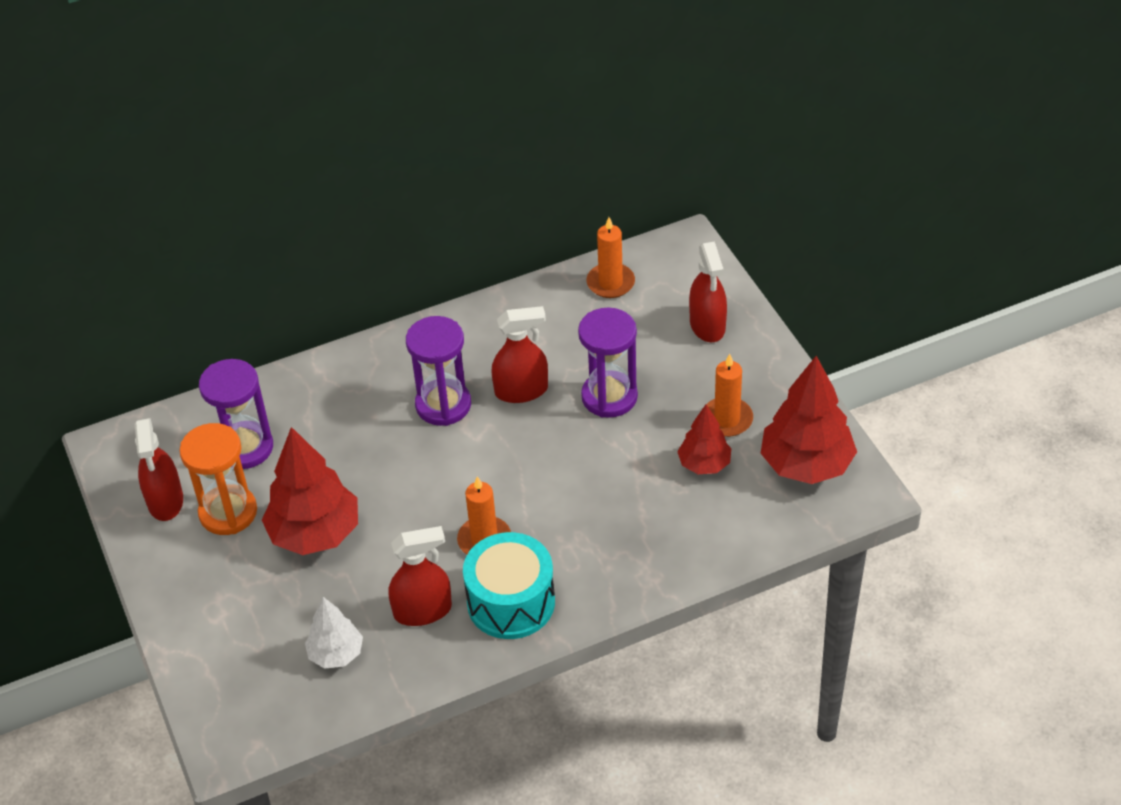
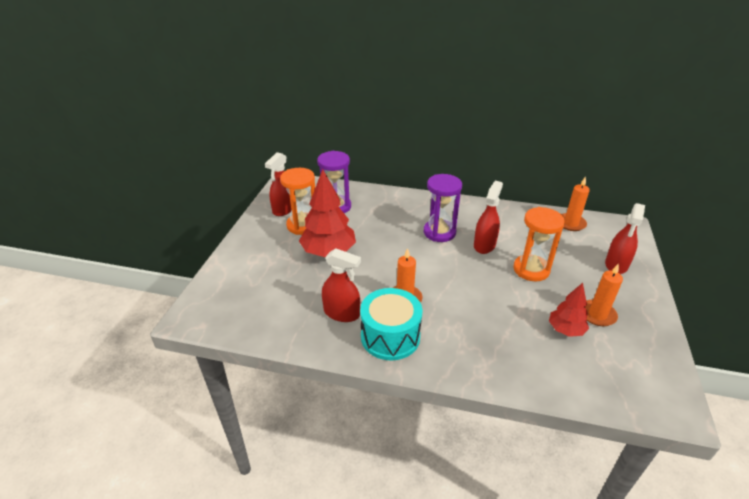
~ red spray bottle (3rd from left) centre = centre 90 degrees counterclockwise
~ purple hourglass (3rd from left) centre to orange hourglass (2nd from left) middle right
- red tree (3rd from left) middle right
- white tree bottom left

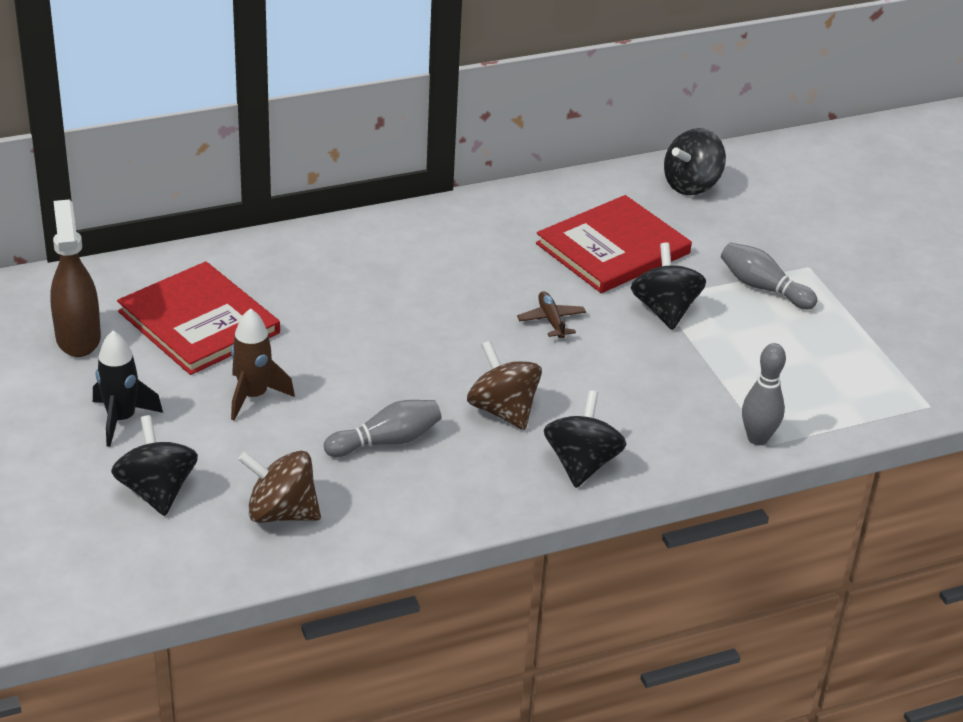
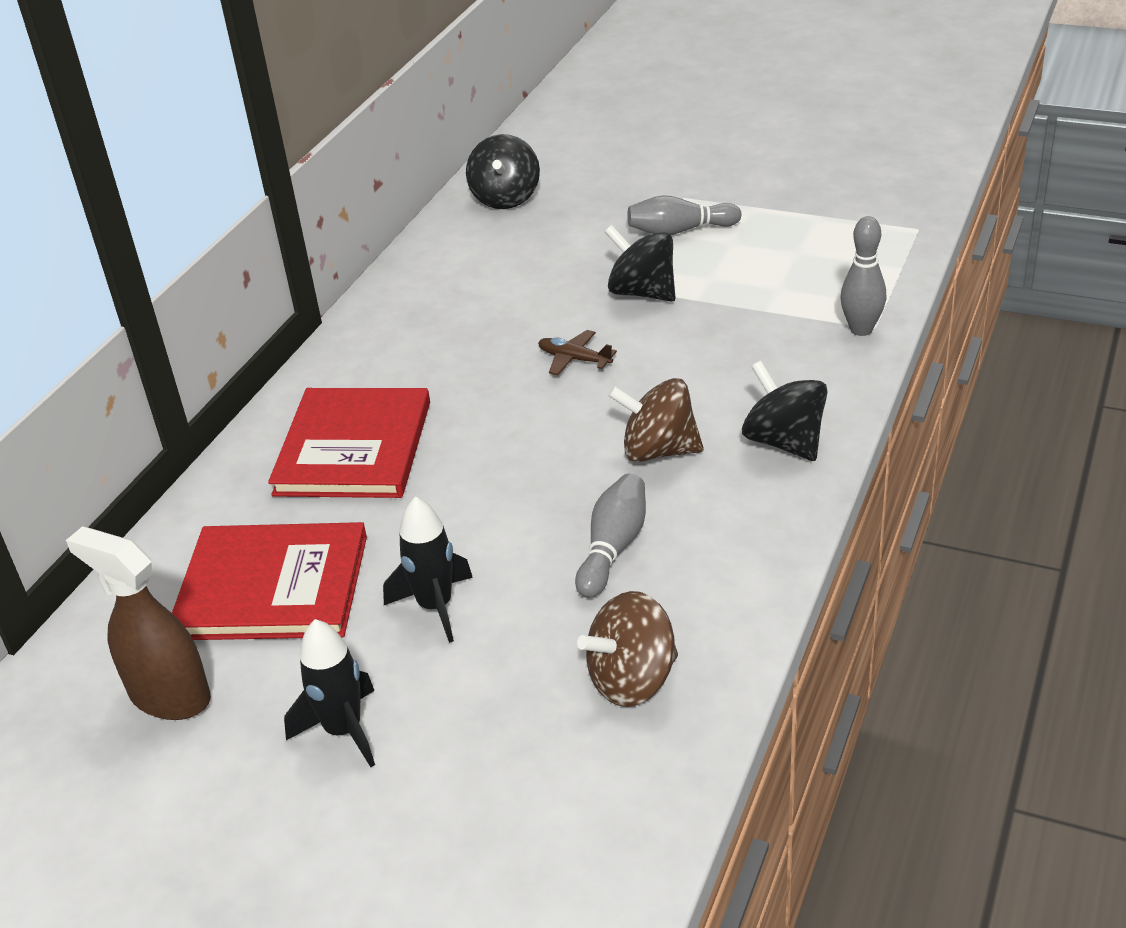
~ red book (2nd from left) centre to middle left
~ brown rocket middle left to black rocket (2nd from left) centre
- black spinning top (1st from left) middle left

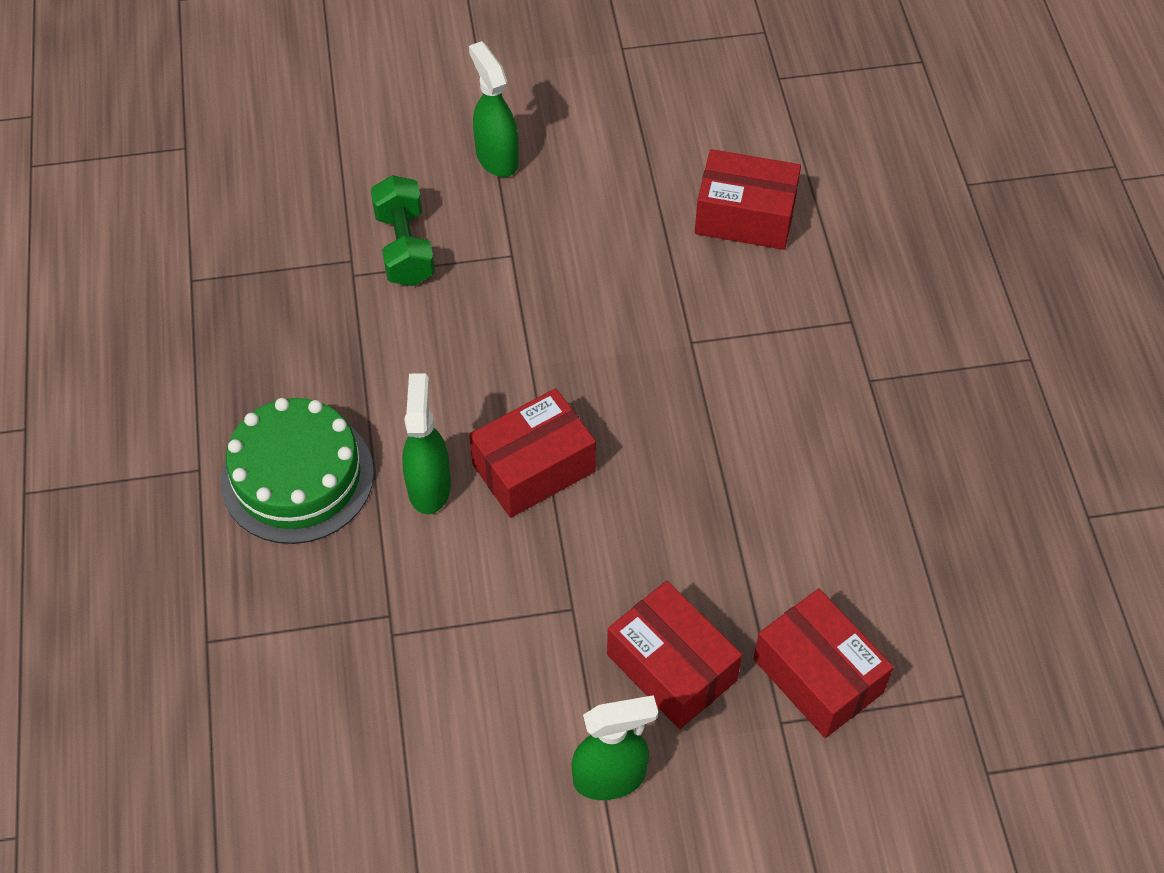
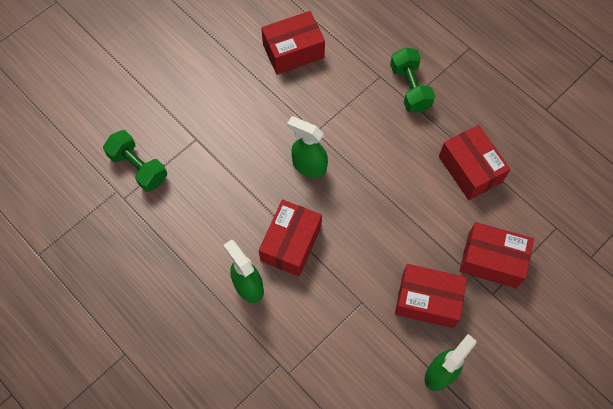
~ green spray bottle (2nd from left) top centre to centre
- green cake middle left
+ green dumbbell (2nd from left) top right
+ red box (4th from left) middle right

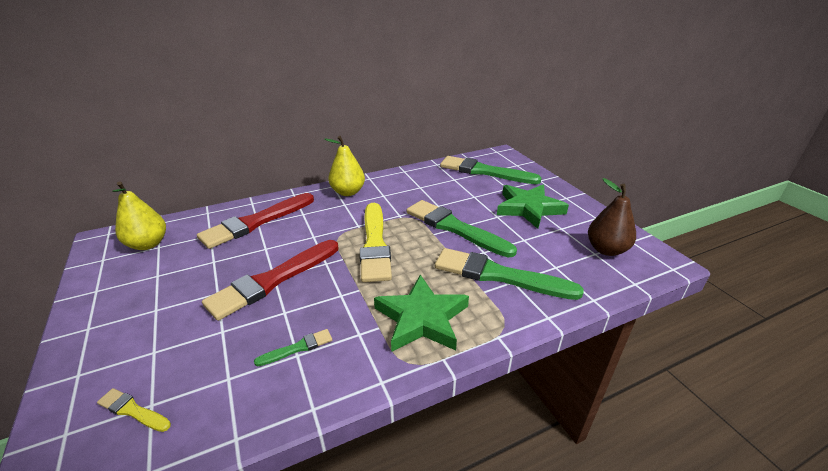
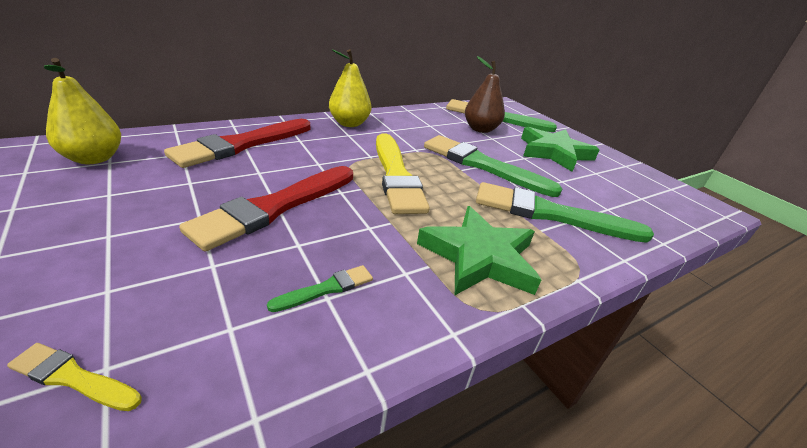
~ brown pear middle right to top centre

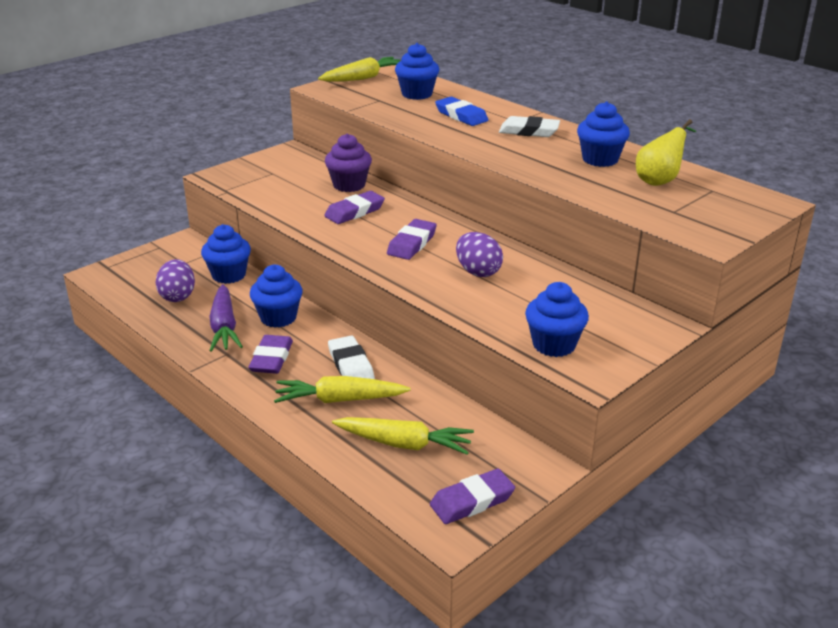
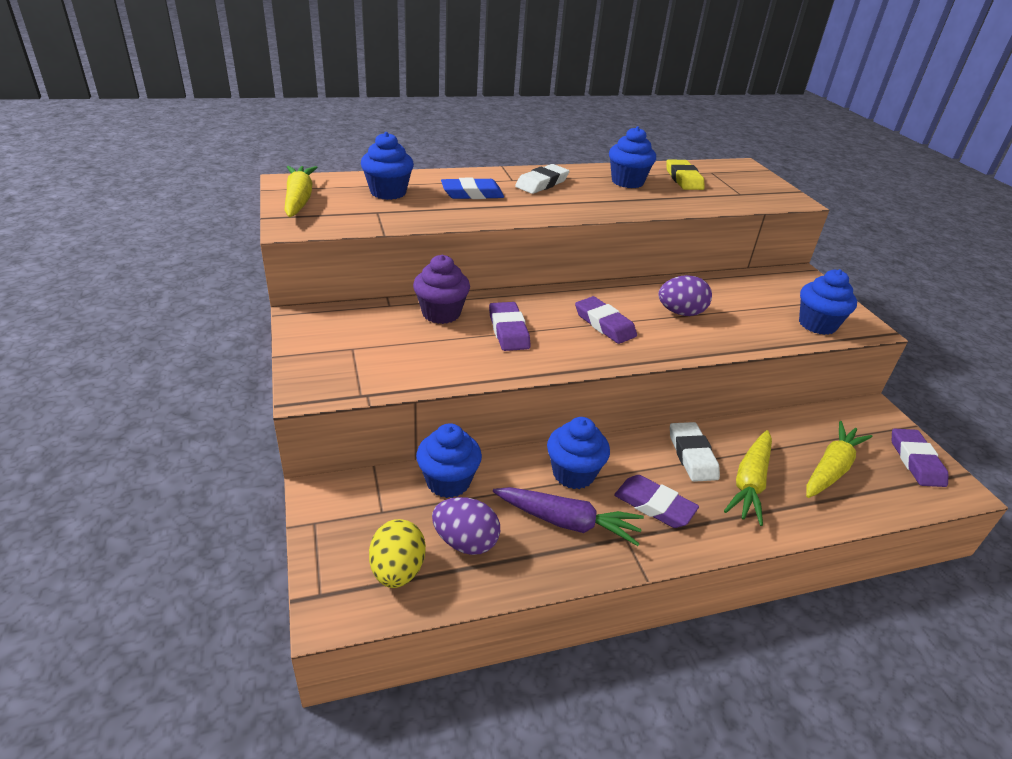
~ yellow pear top right to yellow eraser top right
~ white eraser (1st from left in the first image) centre = middle right 75 degrees clockwise
+ yellow egg bottom centre

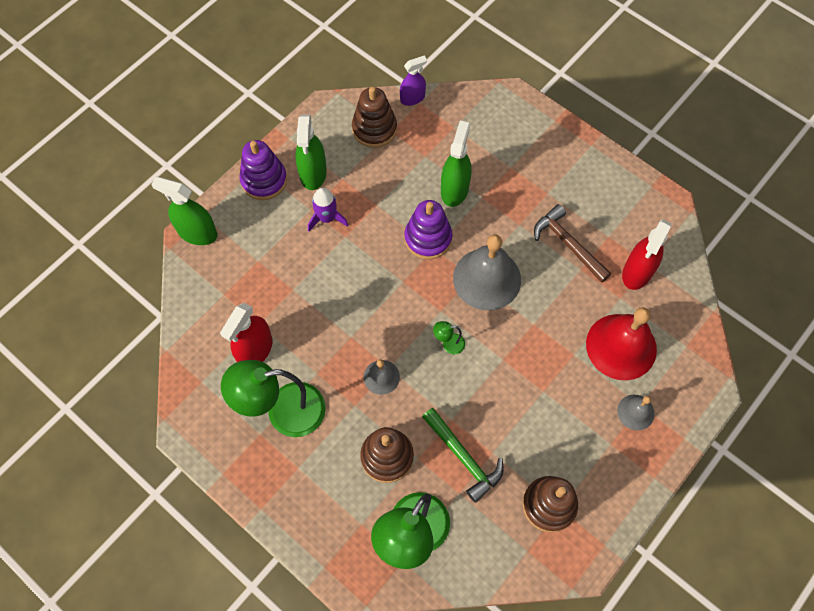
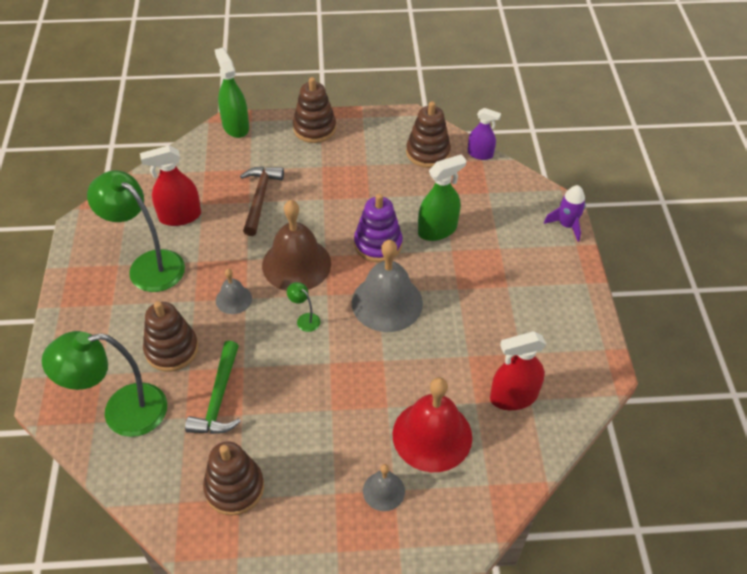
- green spray bottle (2nd from left) top centre
~ purple stacking toy (1st from left) top left to brown stacking toy (3rd from left) top centre
~ purple rocket centre to middle right
~ brown hammer middle right to centre
+ brown bell centre

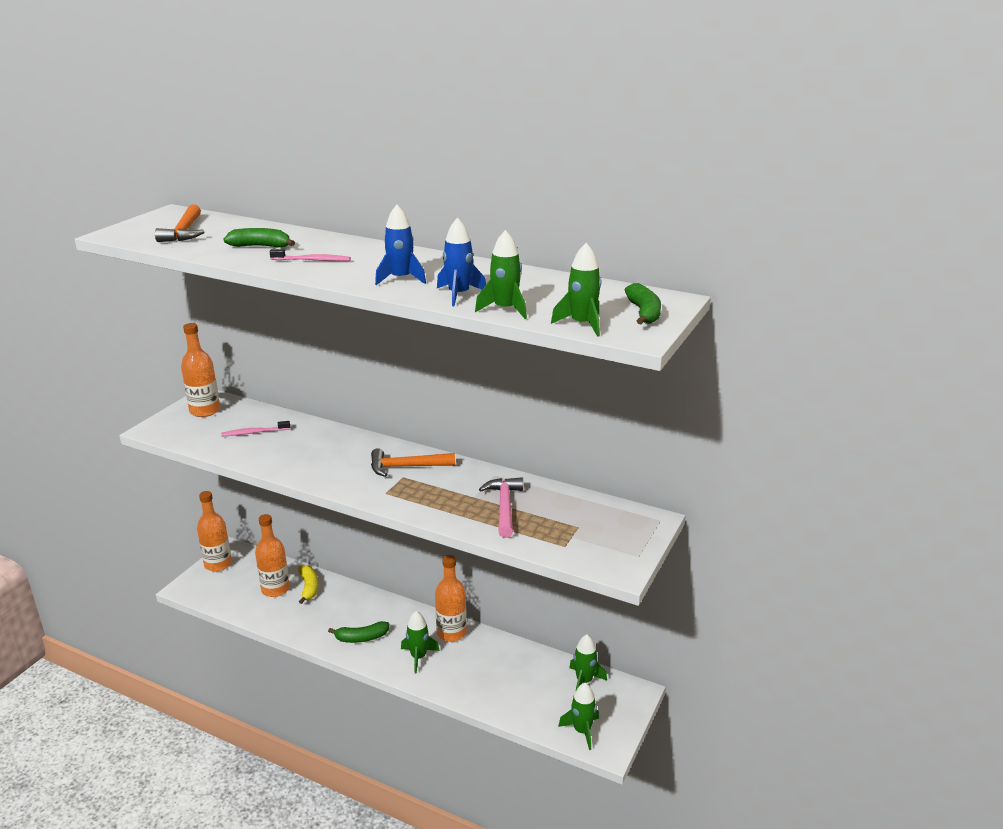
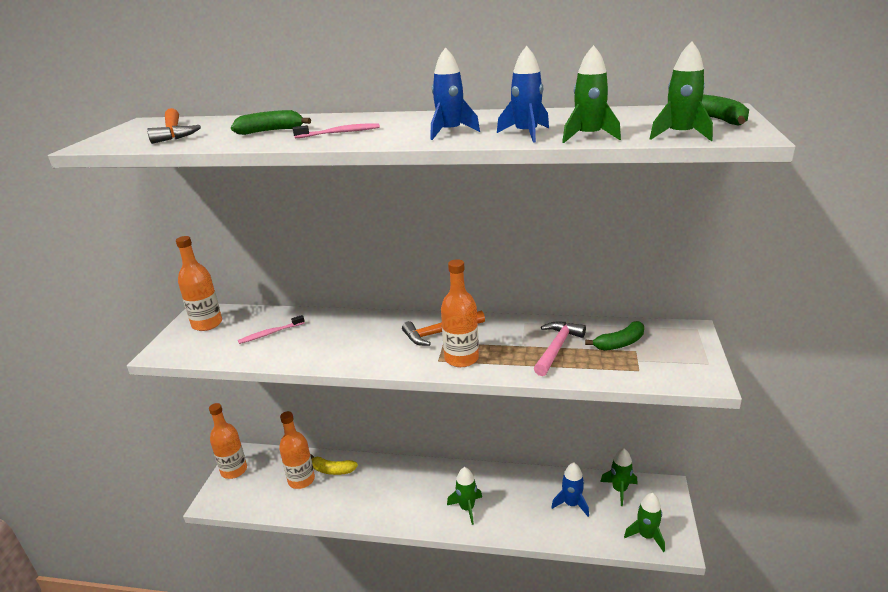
~ pink hammer centre = centre 45 degrees clockwise
~ orange bottle (4th from left) bottom centre to centre
~ yellow banana bottom left = bottom centre 135 degrees clockwise
~ green banana (2nd from left) bottom centre to middle right
+ blue rocket (3rd from left) bottom centre

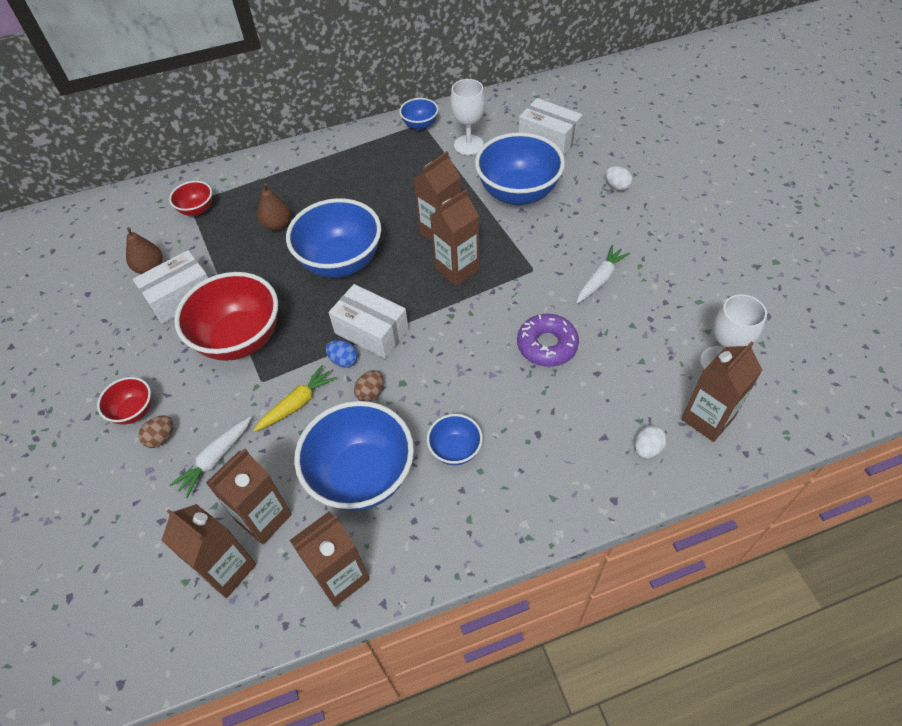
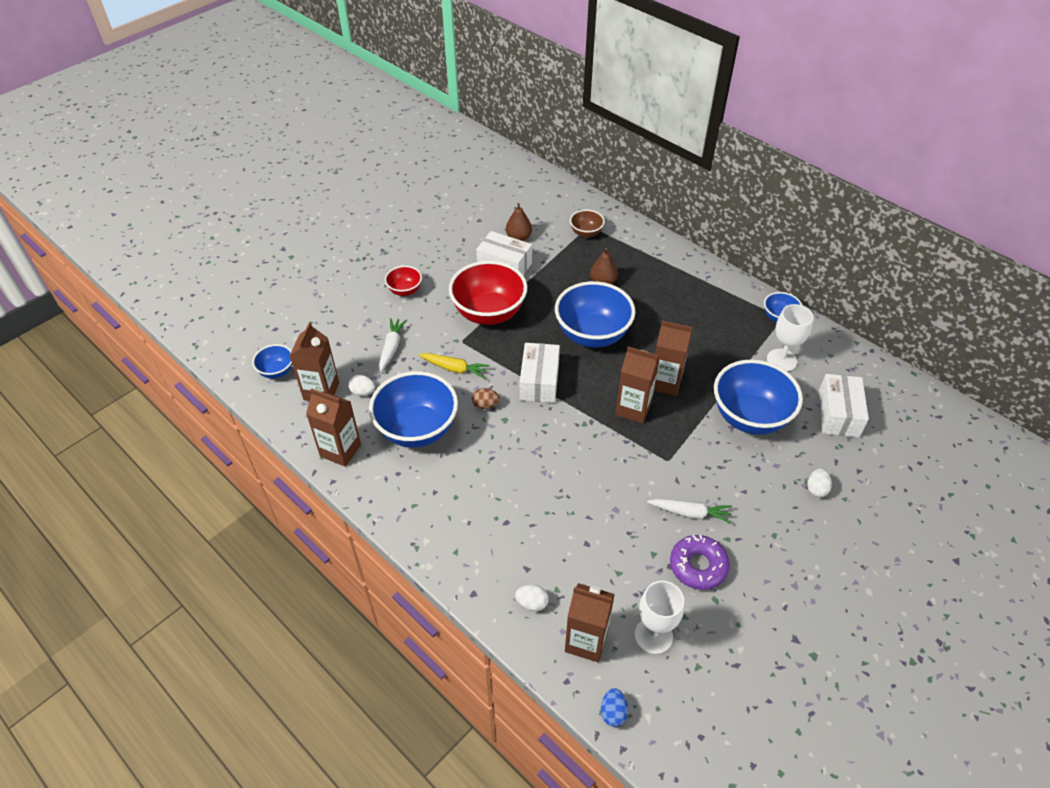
~ red bowl (2nd from left) top left to brown bowl top centre
~ purple donut centre to bottom right
~ blue egg centre to bottom centre
~ blue bowl (4th from left in the first image) centre to blue bowl (1st from left) middle left
- brown egg (1st from left) middle left
~ white carrot (1st from left) middle left = centre 90 degrees clockwise
~ brown carton (2nd from left) bottom left to white egg (1st from left) centre

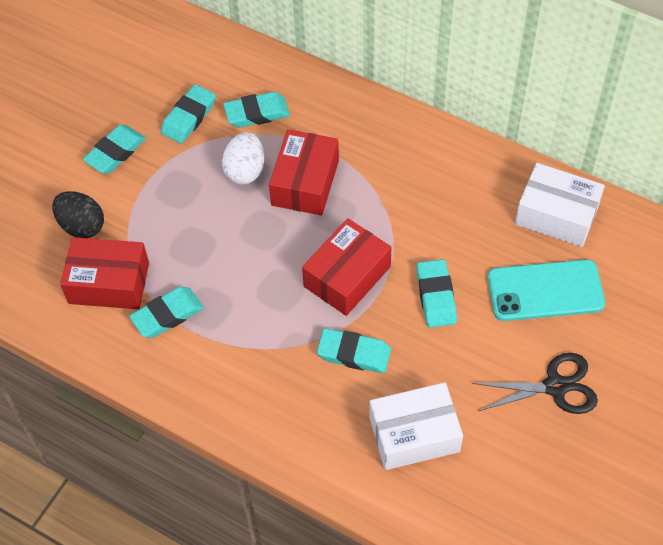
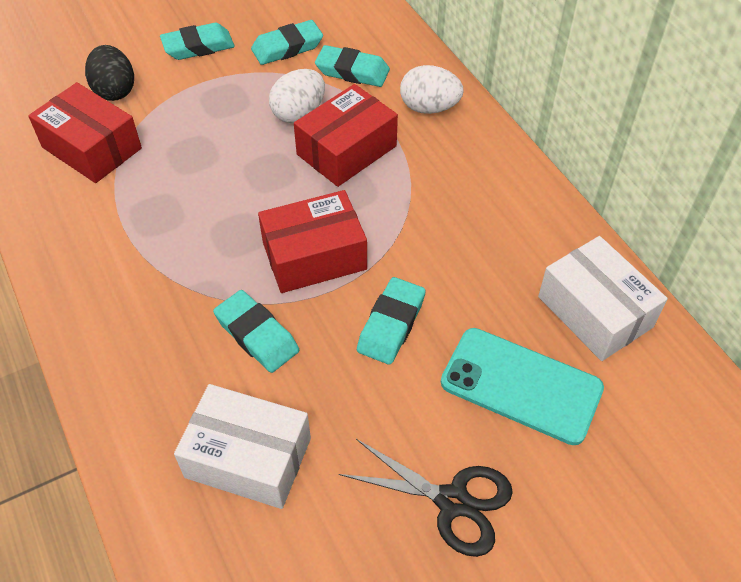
- turquoise eraser (2nd from left) middle left
+ white egg (2nd from left) top centre

